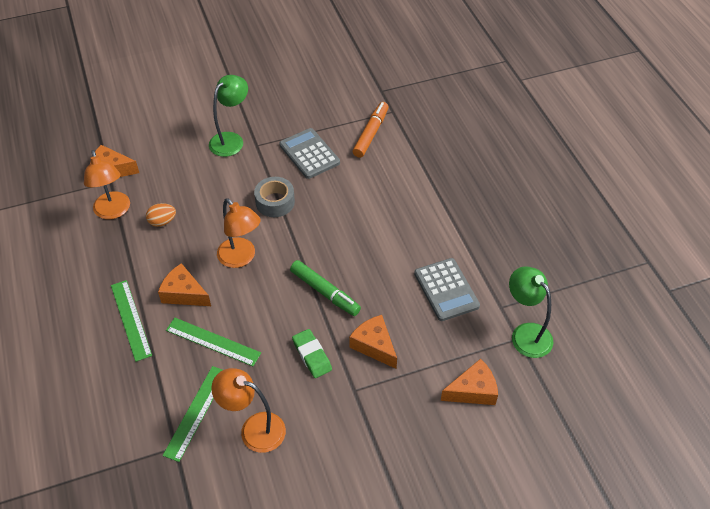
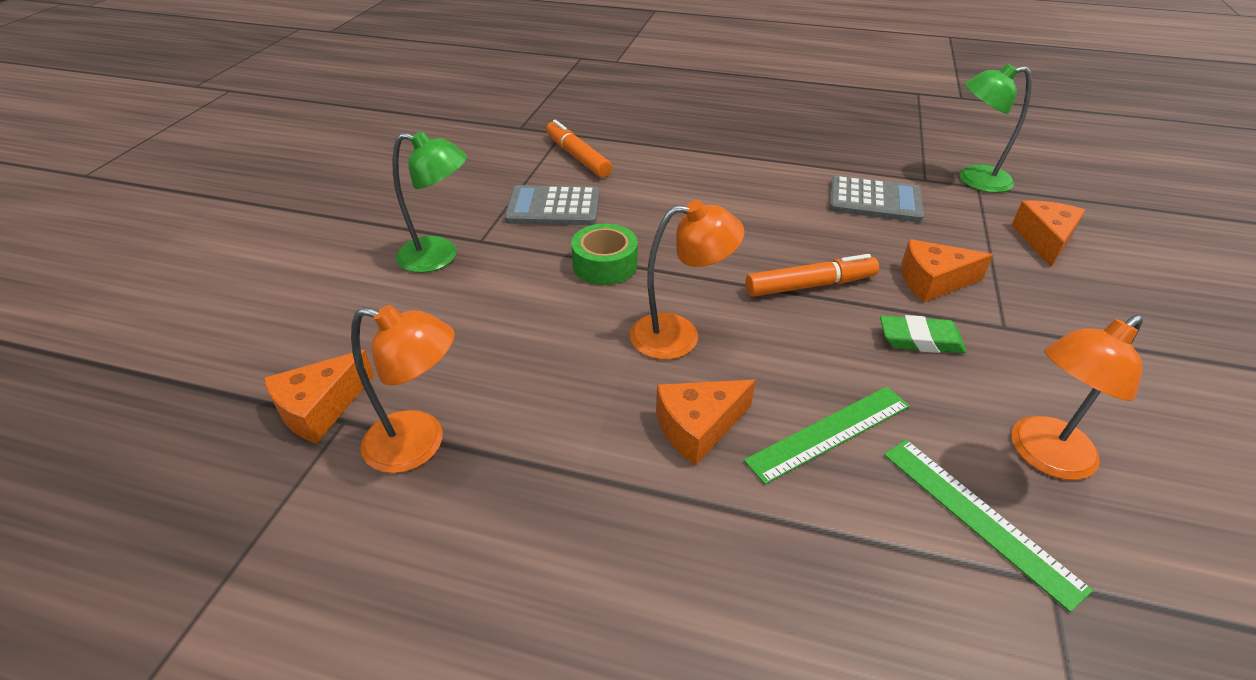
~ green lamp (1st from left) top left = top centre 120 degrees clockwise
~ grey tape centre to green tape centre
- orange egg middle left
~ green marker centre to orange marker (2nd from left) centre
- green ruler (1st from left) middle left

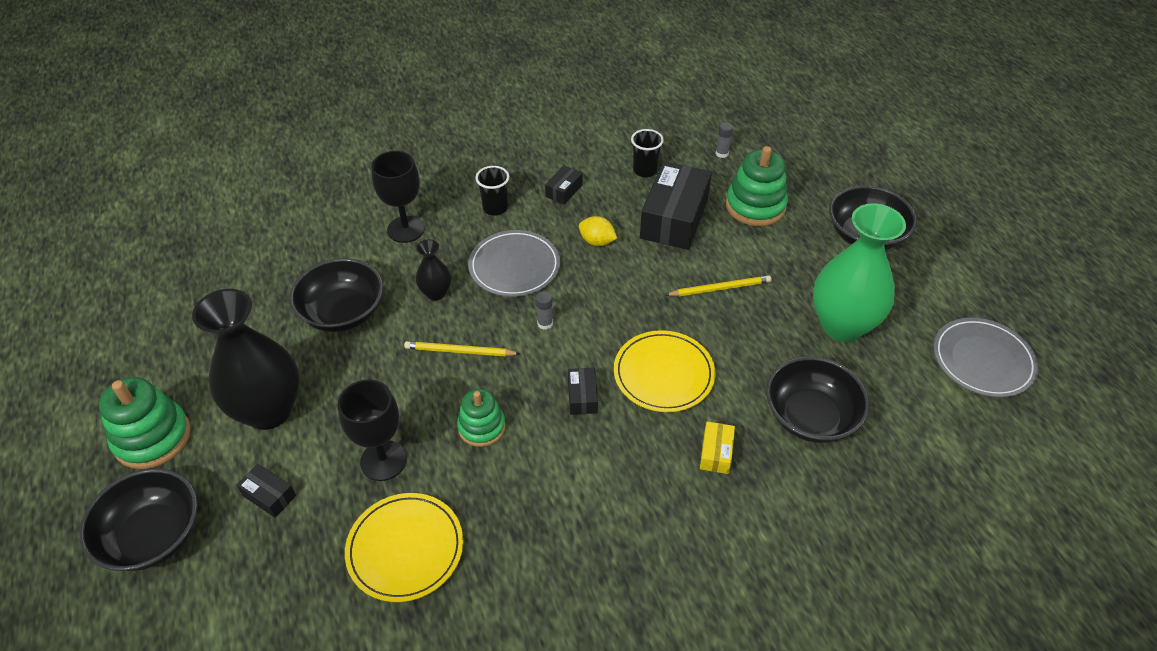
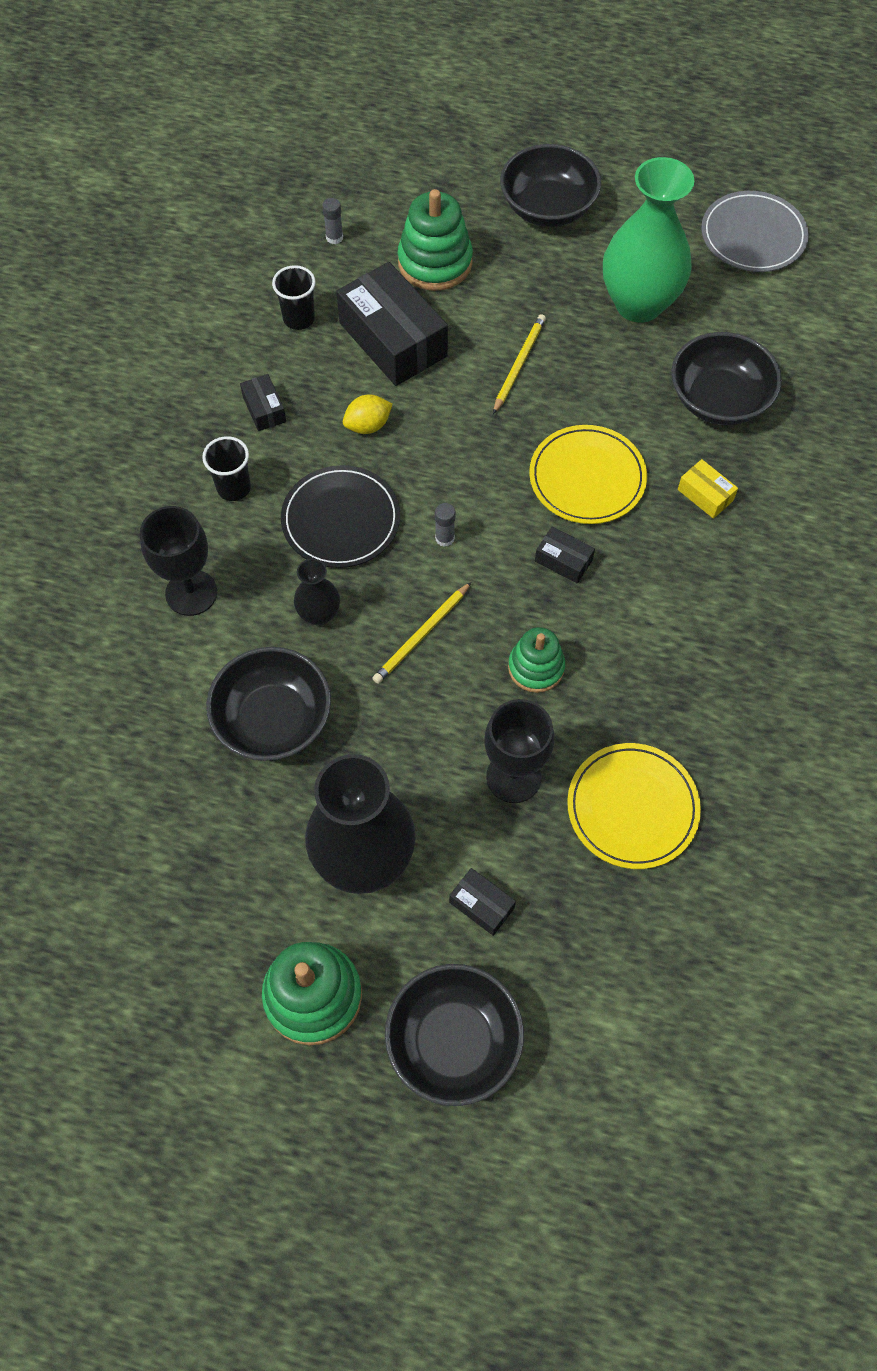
~ grey plate (1st from left) centre to black plate centre
~ black box (1st from left in the first image) bottom left = centre 60 degrees clockwise

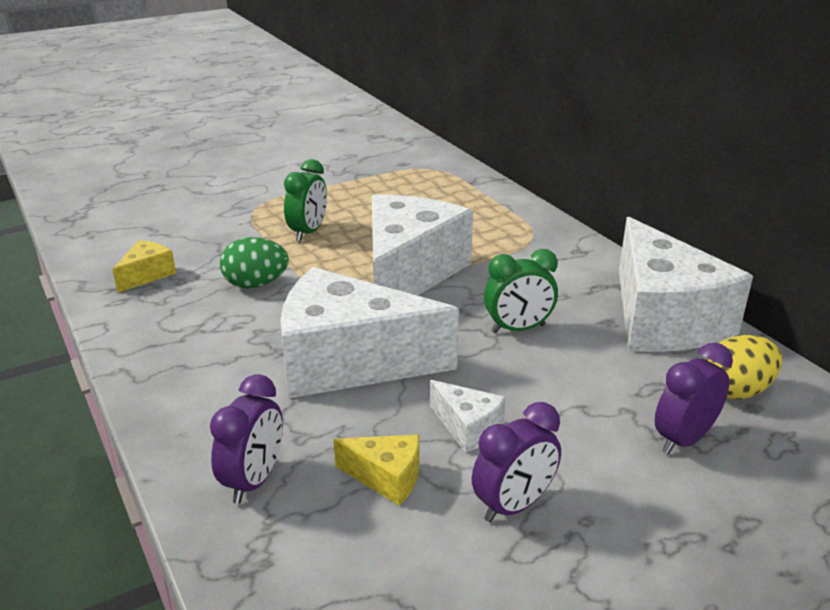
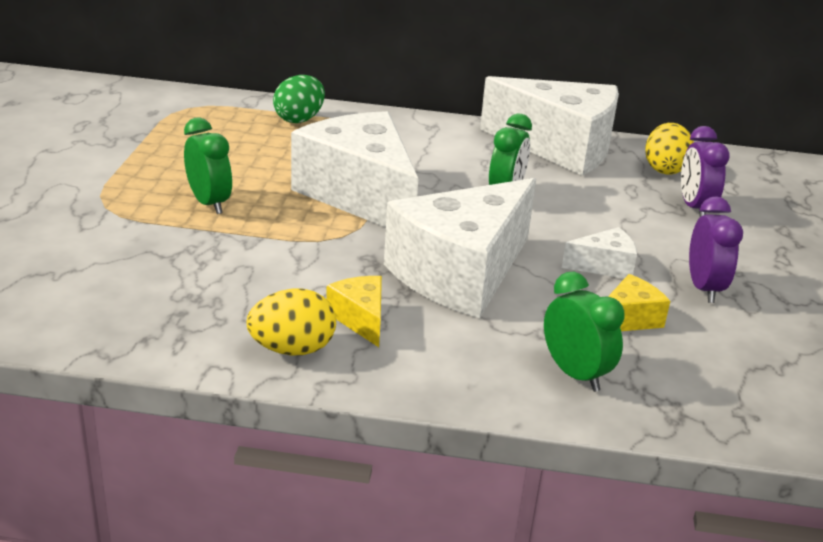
~ green egg middle left to top centre
~ yellow cheese (1st from left) middle left to centre
~ purple clock (1st from left) bottom left to green clock (3rd from left) middle right
+ yellow egg (1st from left) centre

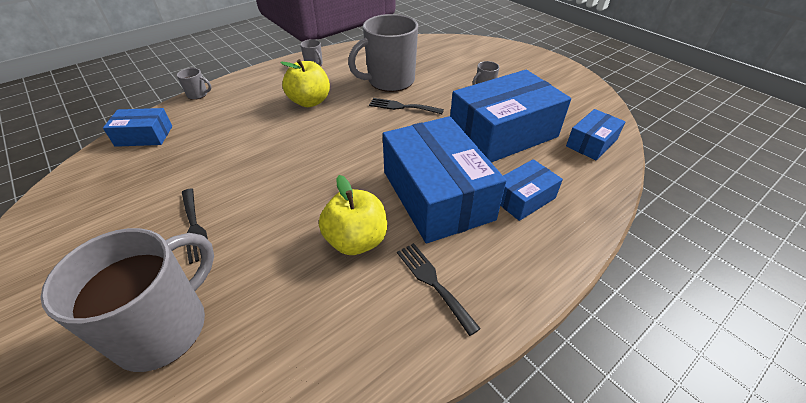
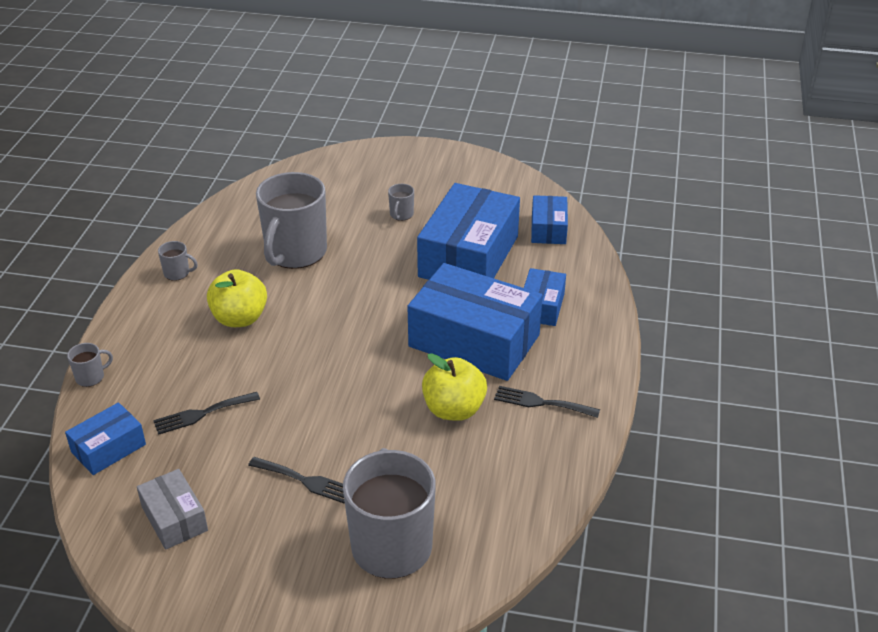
~ black fork (2nd from left in the first image) top centre to black fork (1st from left) middle left
+ grey box bottom left

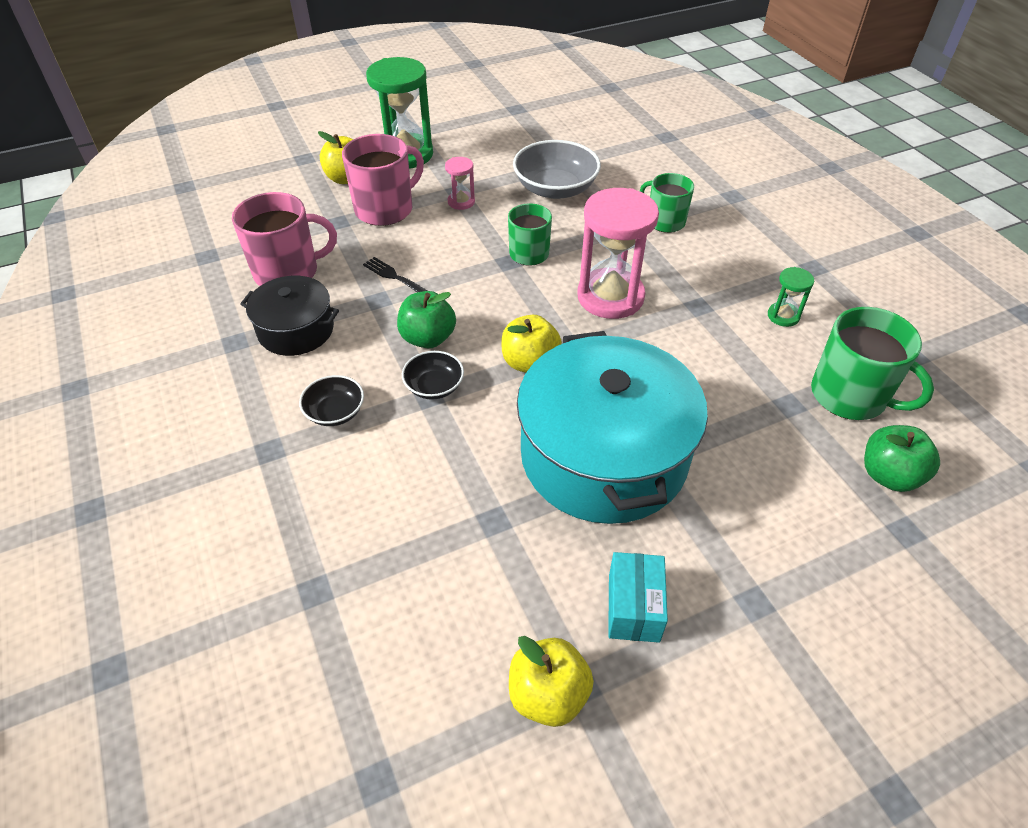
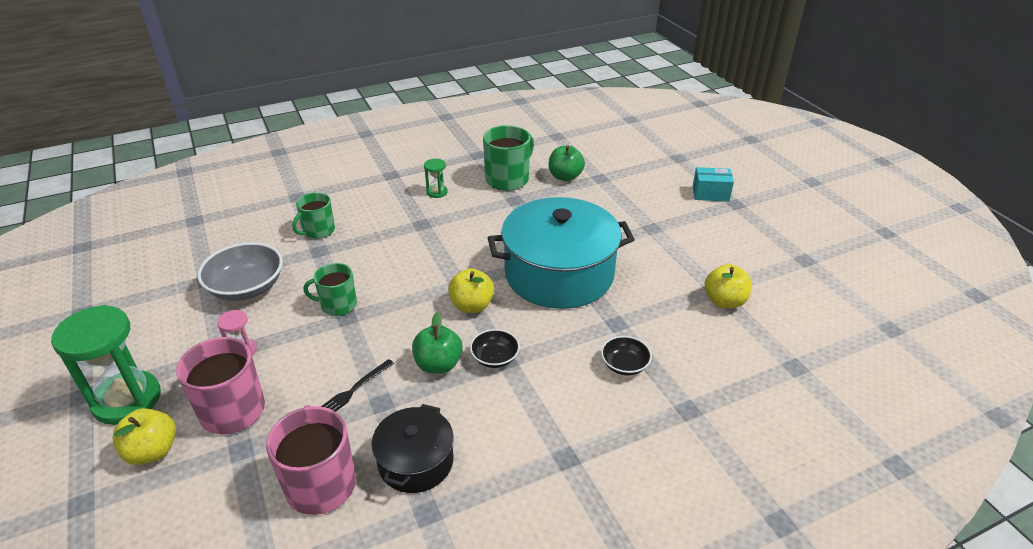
- pink hourglass (2nd from left) top centre
~ black bowl (1st from left in the first image) middle left to black bowl (2nd from left) centre
~ turquoise box bottom centre to middle right

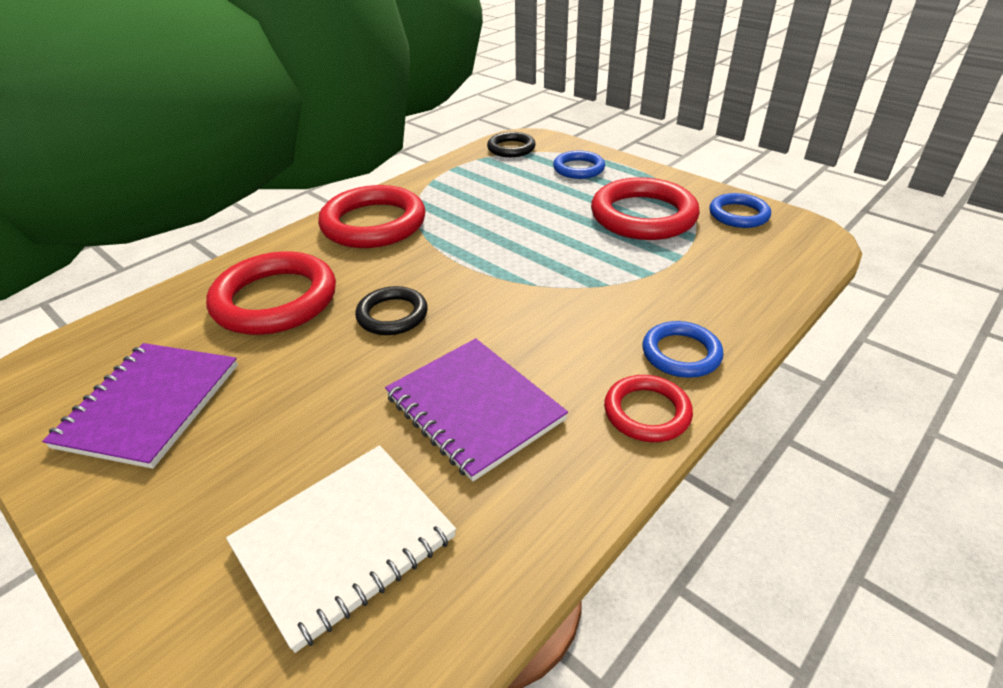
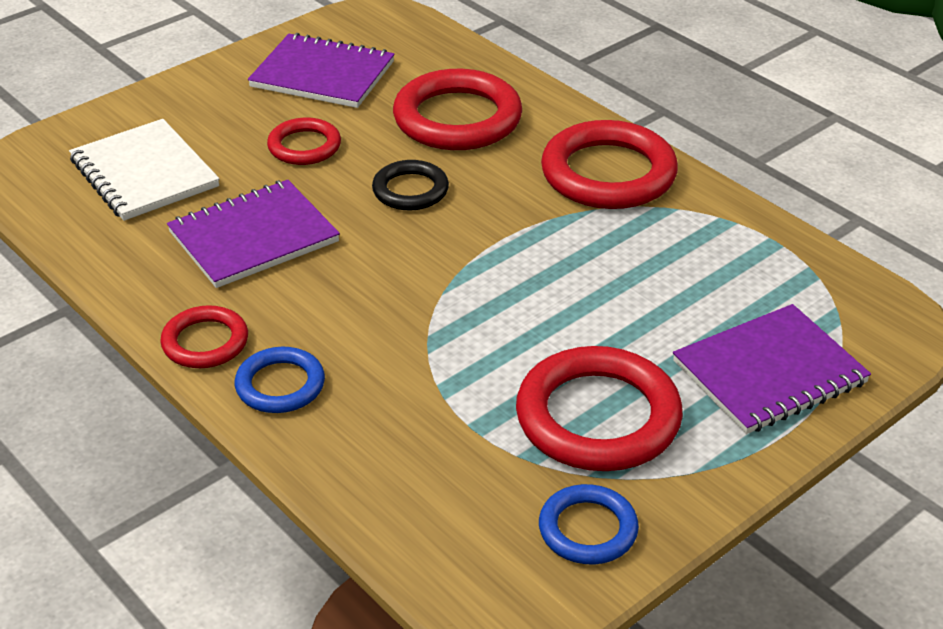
- black ring (2nd from left) top centre
~ blue ring (1st from left) top centre to purple notebook (3rd from left) middle right
+ red ring (2nd from left) top left

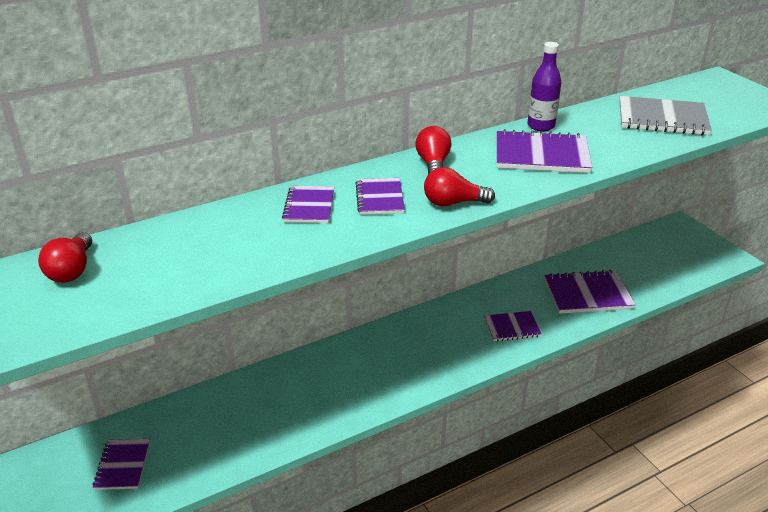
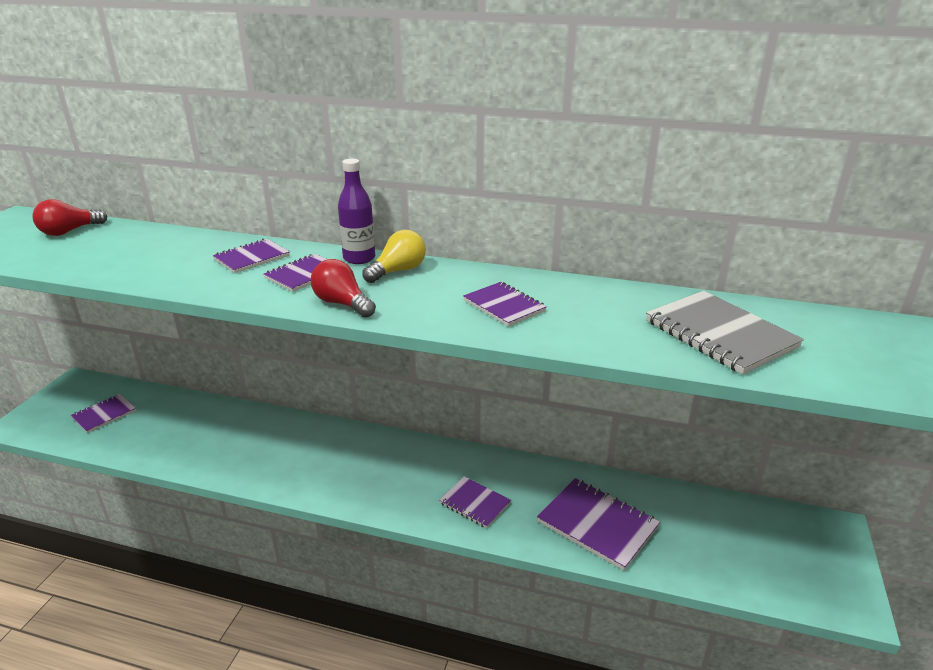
~ purple bottle top right to top centre
~ red light bulb (2nd from left) top centre to yellow light bulb centre
~ purple notebook (5th from left) top right = centre x0.61

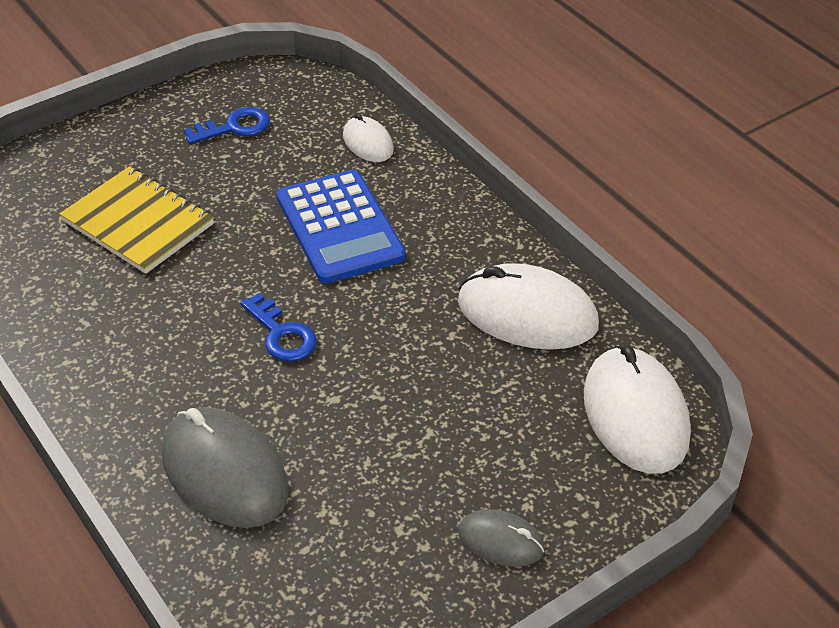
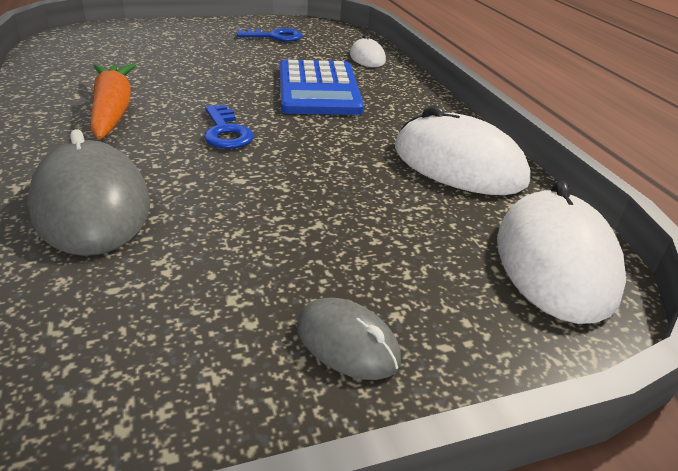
- yellow notebook middle left
+ orange carrot top left

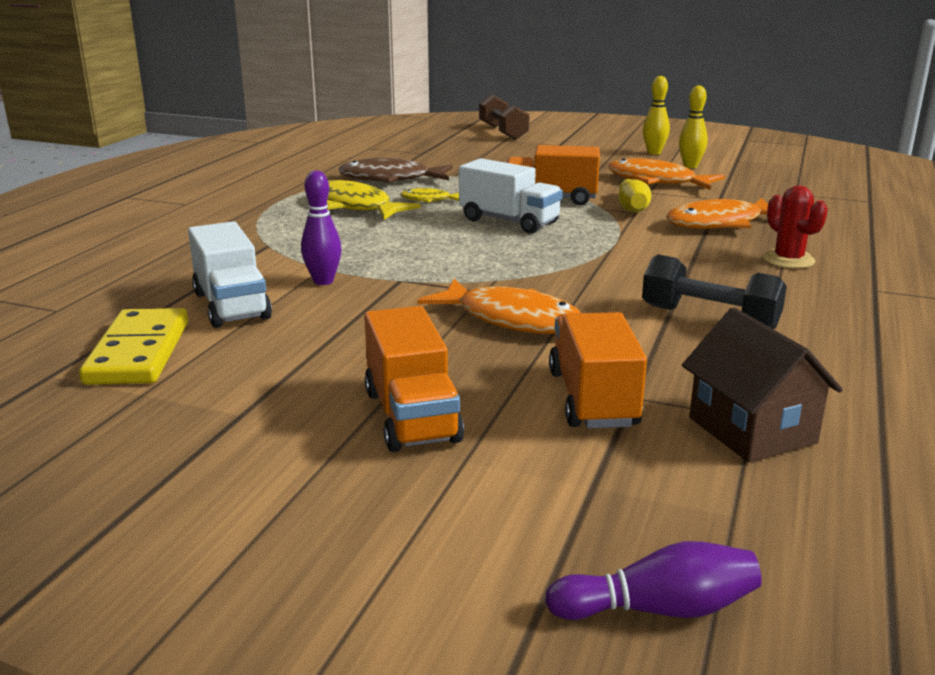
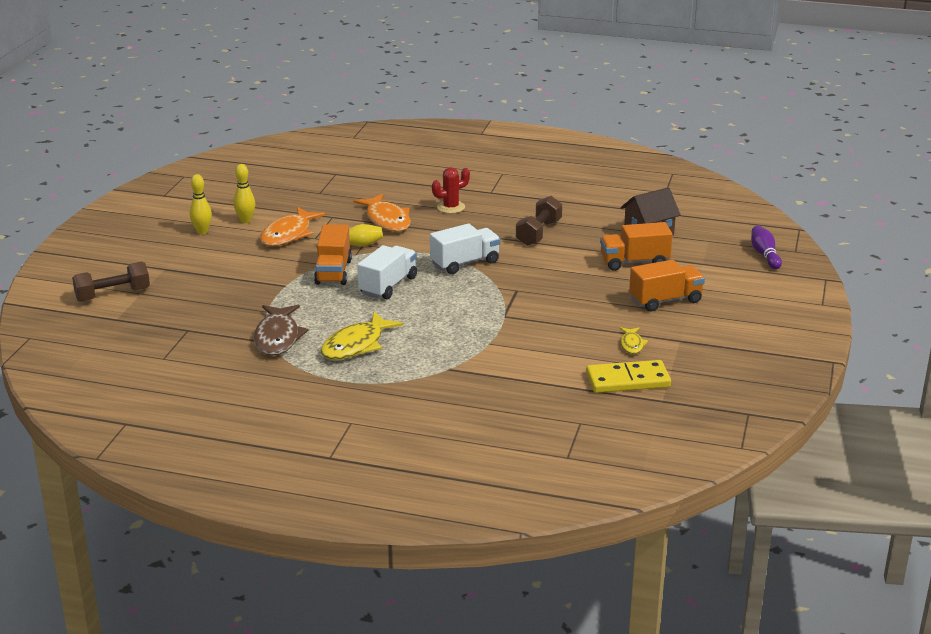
- purple bowling pin (1st from left) centre
~ yellow fish (2nd from left) top centre to middle right
~ white truck (1st from left in the first image) middle left to white truck (2nd from left) centre
~ black dumbbell middle right to brown dumbbell (2nd from left) centre
- orange fish (1st from left) centre

